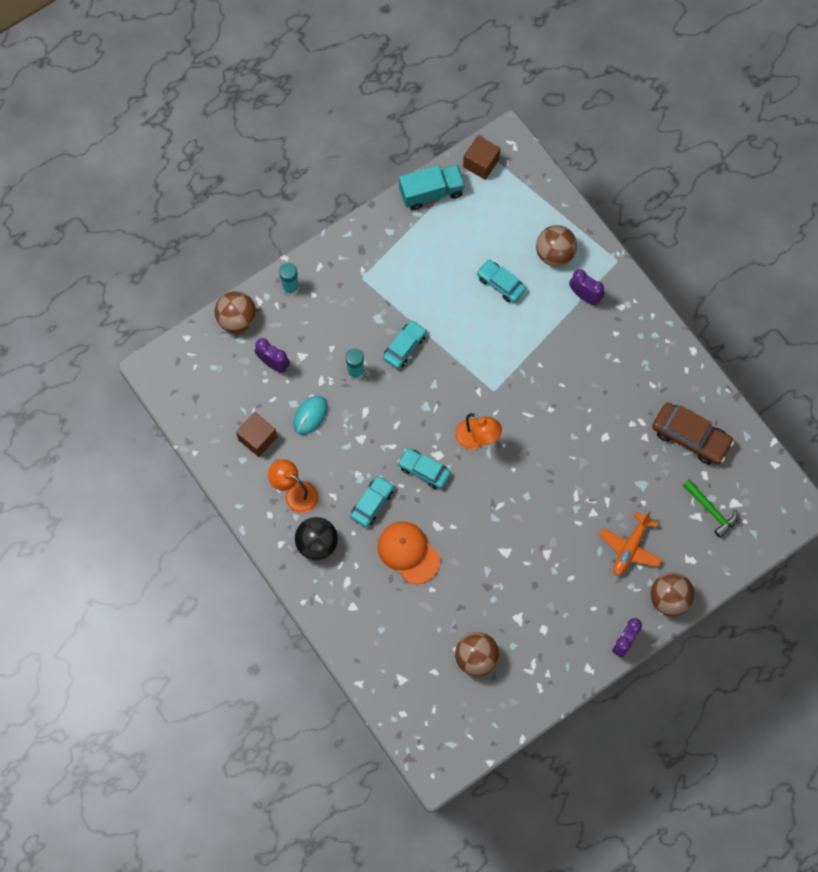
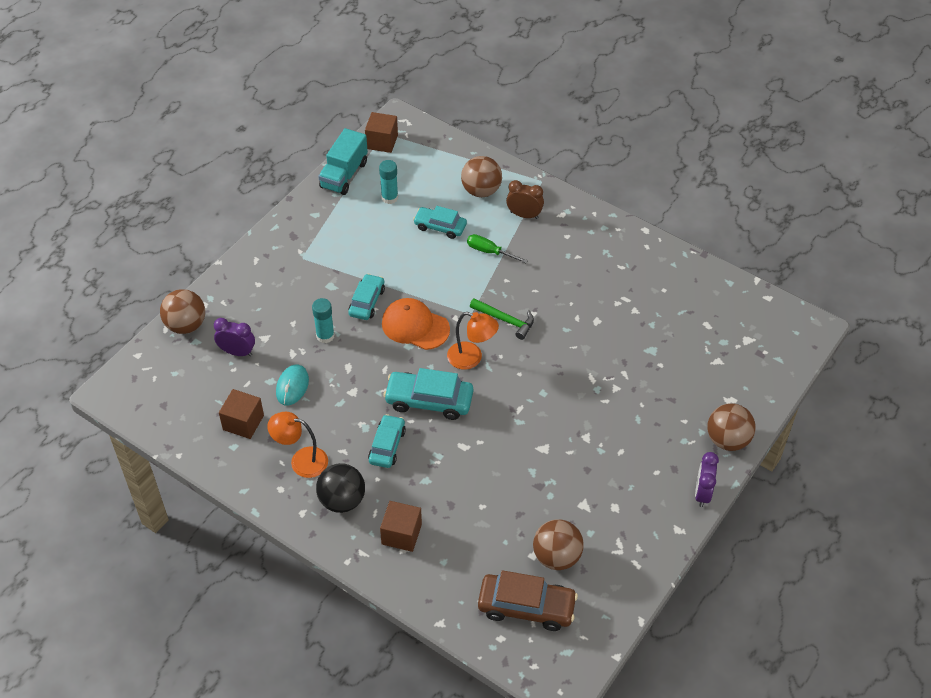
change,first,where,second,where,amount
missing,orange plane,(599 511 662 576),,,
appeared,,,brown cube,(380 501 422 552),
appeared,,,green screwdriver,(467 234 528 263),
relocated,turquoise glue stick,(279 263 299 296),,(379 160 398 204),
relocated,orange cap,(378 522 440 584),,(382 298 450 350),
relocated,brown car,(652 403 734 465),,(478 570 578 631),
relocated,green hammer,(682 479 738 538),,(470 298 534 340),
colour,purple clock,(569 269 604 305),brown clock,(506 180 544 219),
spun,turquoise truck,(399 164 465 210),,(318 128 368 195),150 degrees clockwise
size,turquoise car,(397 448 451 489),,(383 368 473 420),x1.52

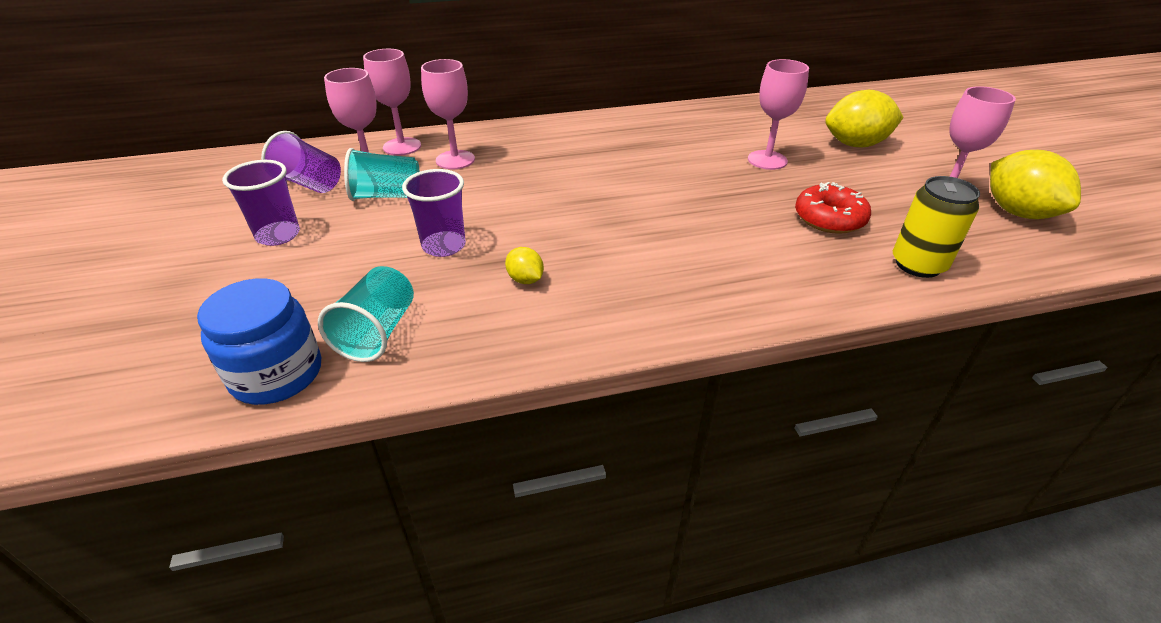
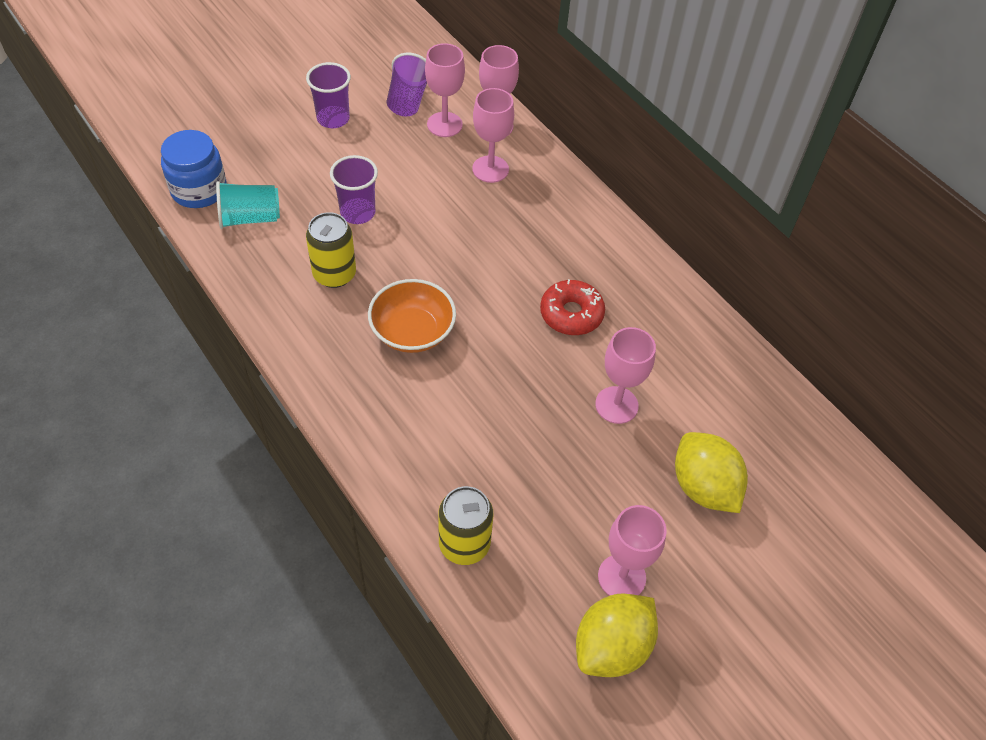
change,first,where,second,where,amount
missing,turquoise cup,(344 148 420 201),,,
appeared,,,orange bowl,(368 279 456 353),
relocated,red donut,(795 182 871 234),,(540 279 605 335),
exchanged,yellow lemon,(505 247 544 284),yellow can,(306 212 356 288),

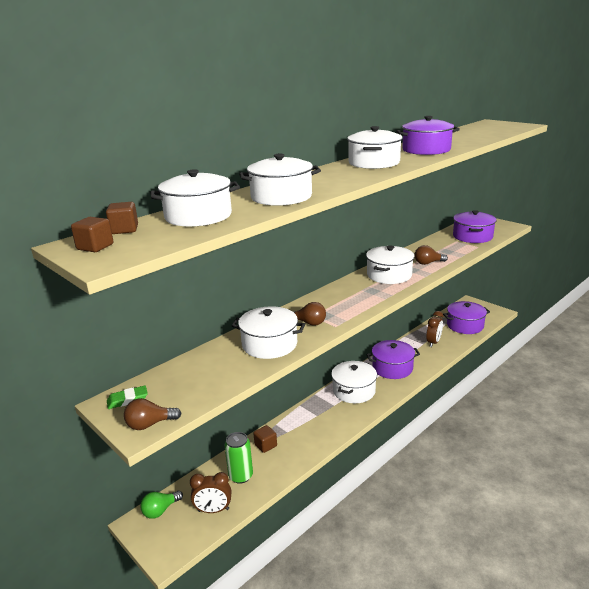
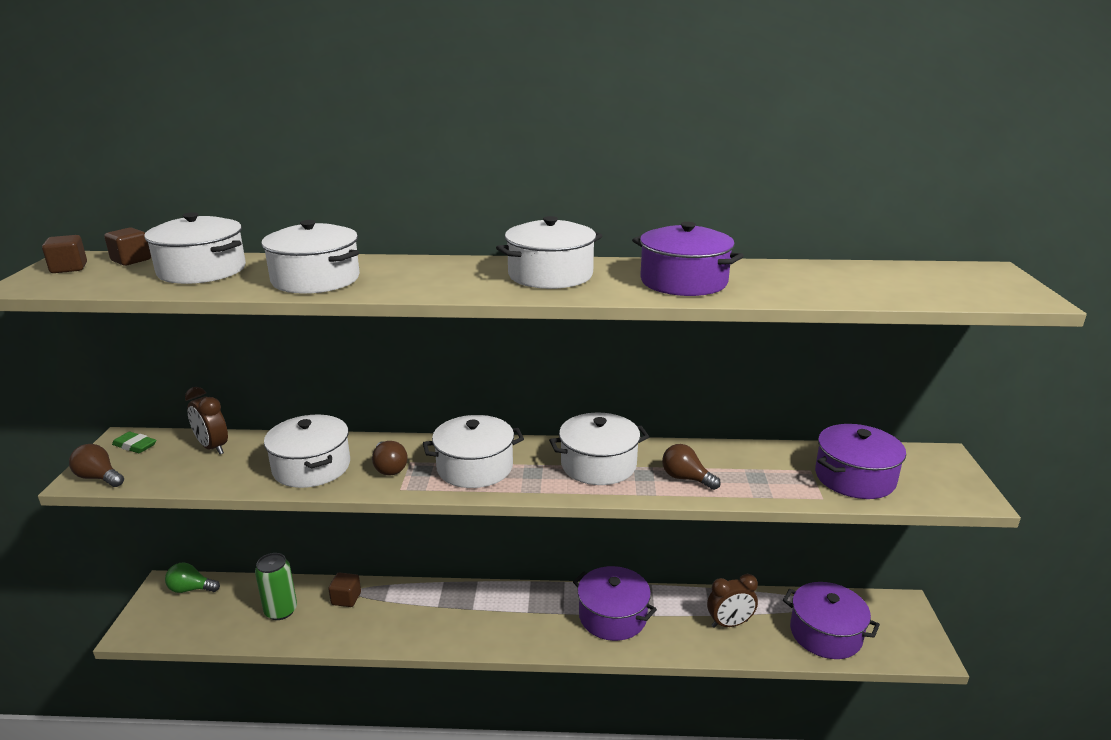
change,first,where,second,where,amount
relocated,brown clock,(190 472 231 513),,(185 387 228 454),
relocated,white pot,(331 361 377 403),,(423 415 524 488),

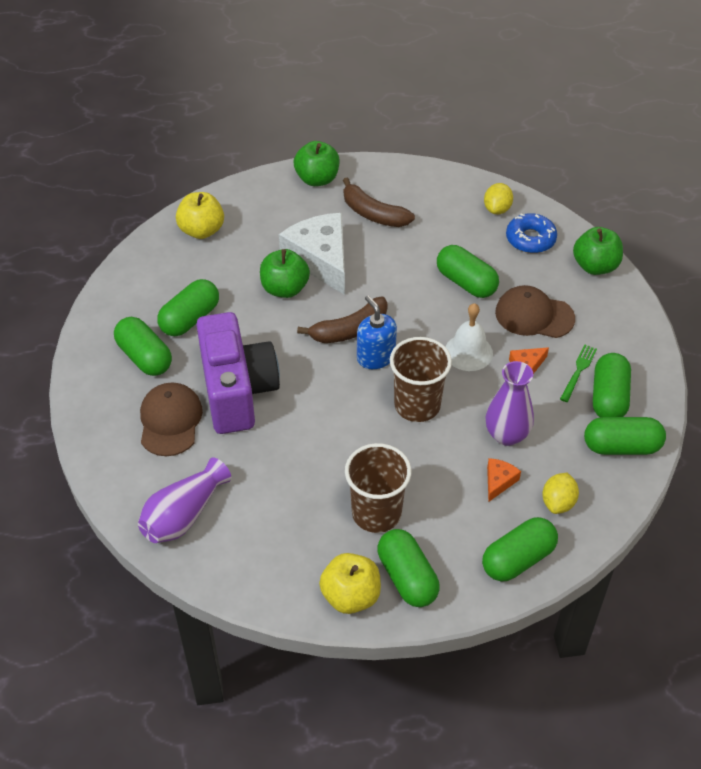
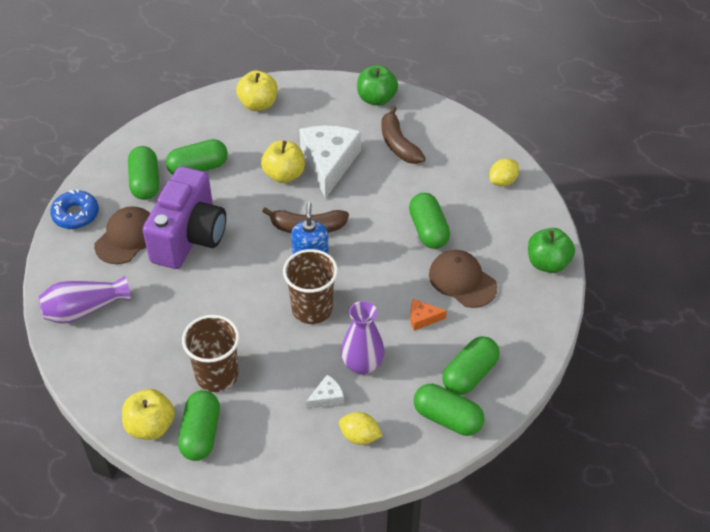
change,first,where,second,where,amount
missing,white bell,(445 303 493 371),,,
missing,green capsule,(482 517 558 581),,,
missing,green fork,(560 345 597 402),,,
relocated,blue donut,(506 213 557 253),,(50 189 99 229),
colour,green apple,(260 249 310 298),yellow apple,(261 141 305 183),
colour,orange cheese,(487 458 521 502),white cheese,(306 375 344 409),
spun,yellow lemon,(542 473 579 514),,(339 412 382 445),60 degrees clockwise

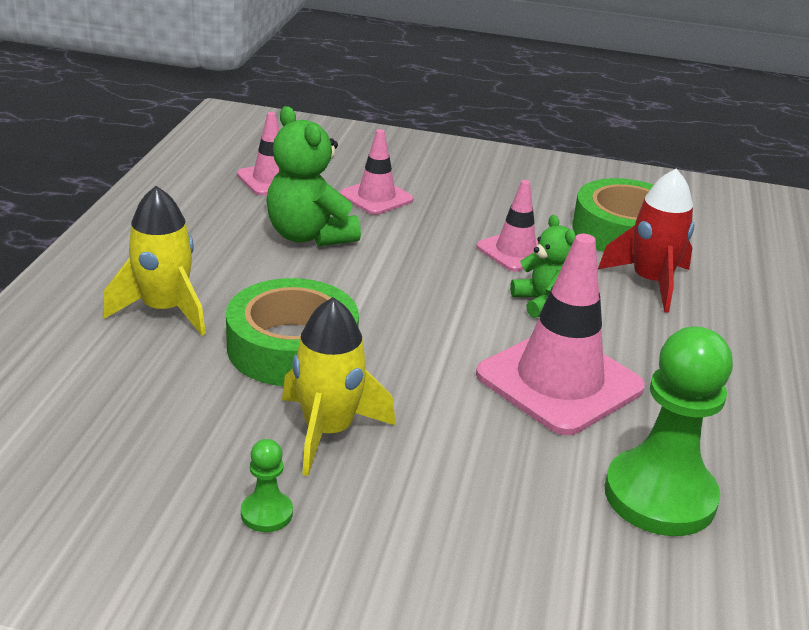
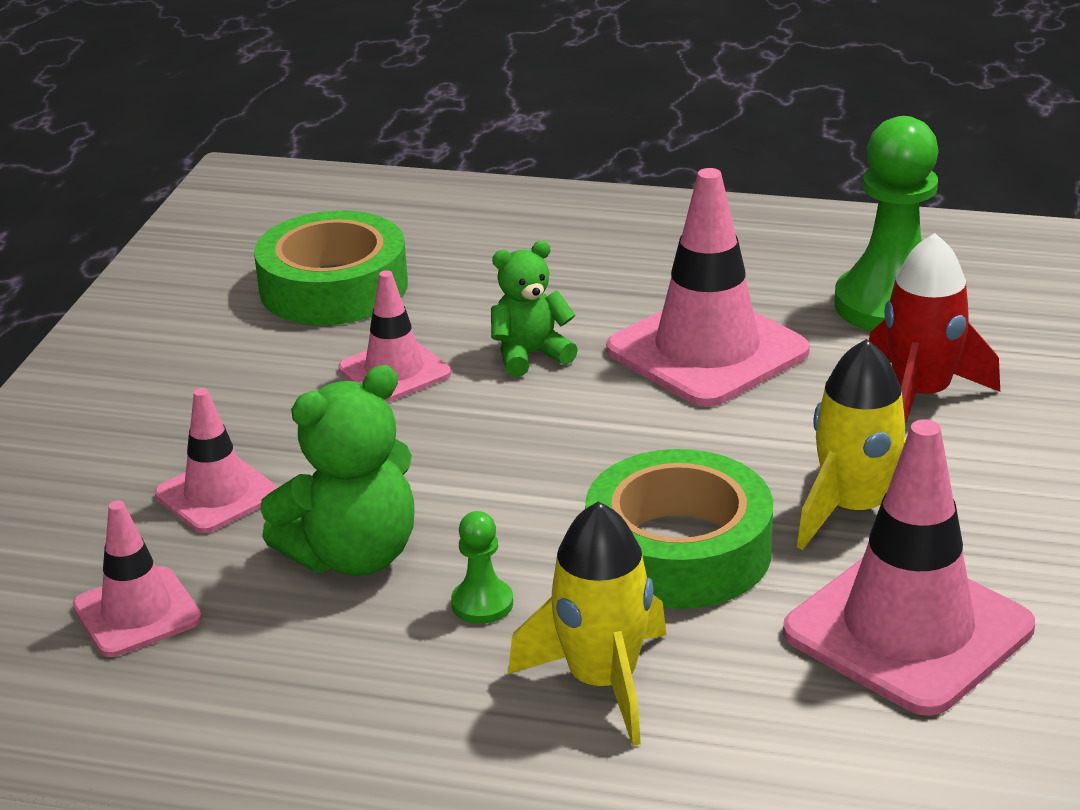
change,first,where,second,where,amount
appeared,,,pink traffic cone,(783 419 1035 716),
relocated,green pawn,(241 439 293 532),,(451 511 513 624),
relocated,red rocket,(598 168 695 312),,(869 233 1000 424),

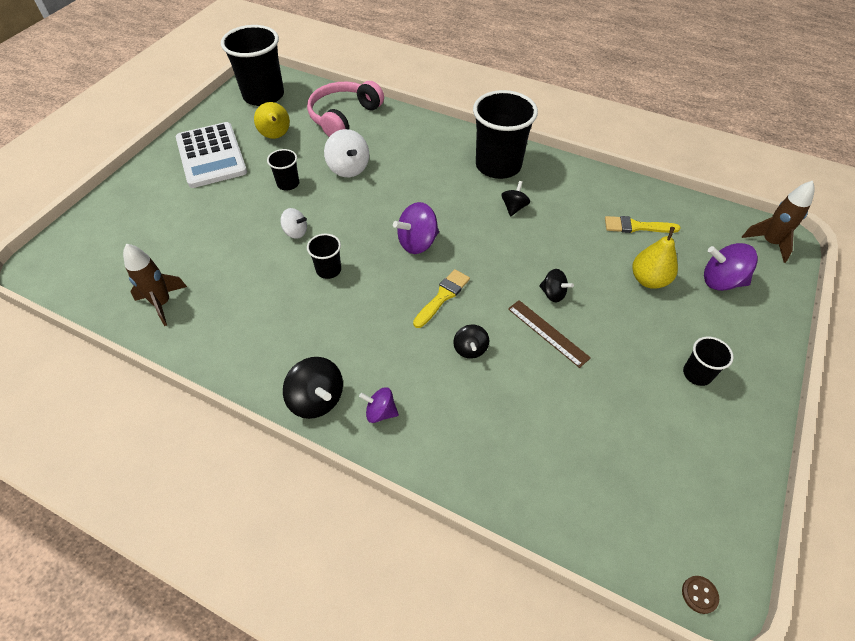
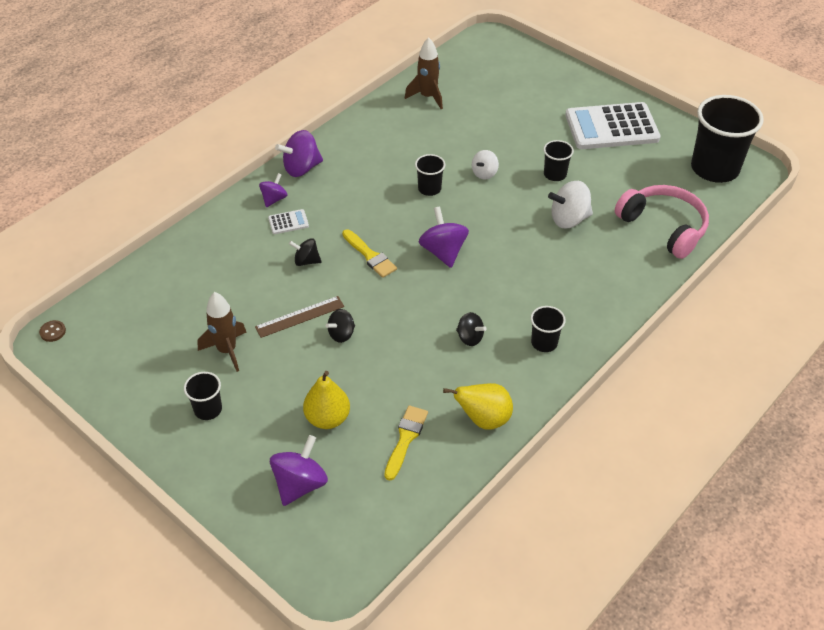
change,first,where,second,where,amount
appeared,,,white calculator,(268 209 309 234),
relocated,yellow pear,(254 102 290 139),,(443 383 513 430),
relocated,brown rocket,(742 181 815 263),,(197 292 246 372),
colour,black spinning top,(283 357 343 419),purple spinning top,(275 130 323 177),
size,black cup,(473 90 538 179),,(530 306 566 352),x0.47

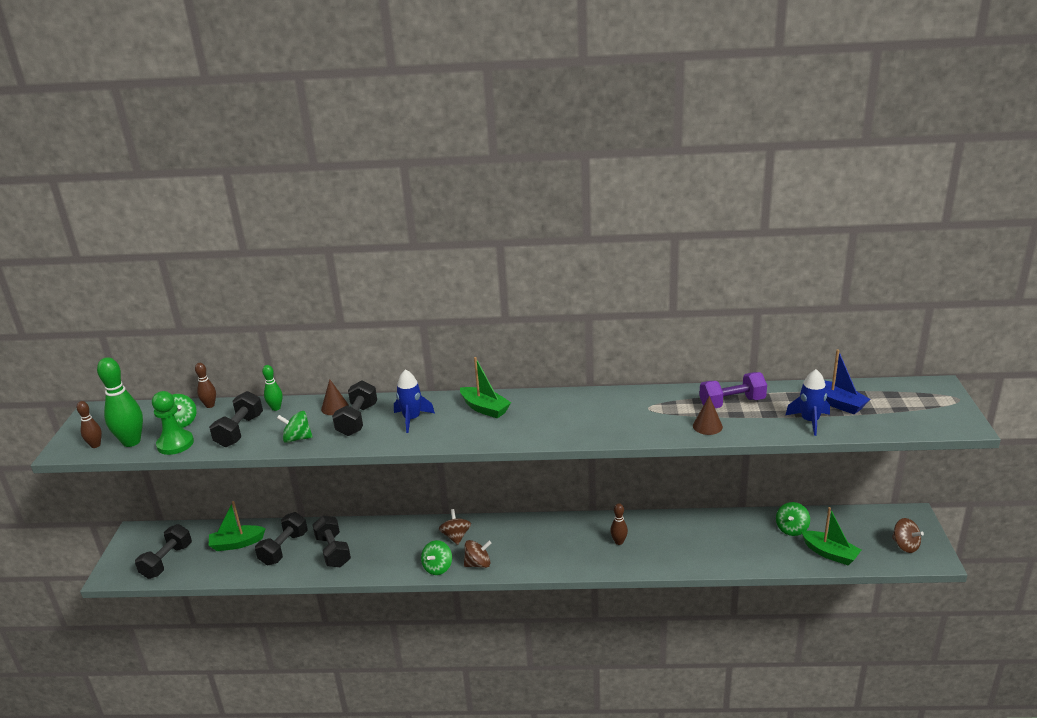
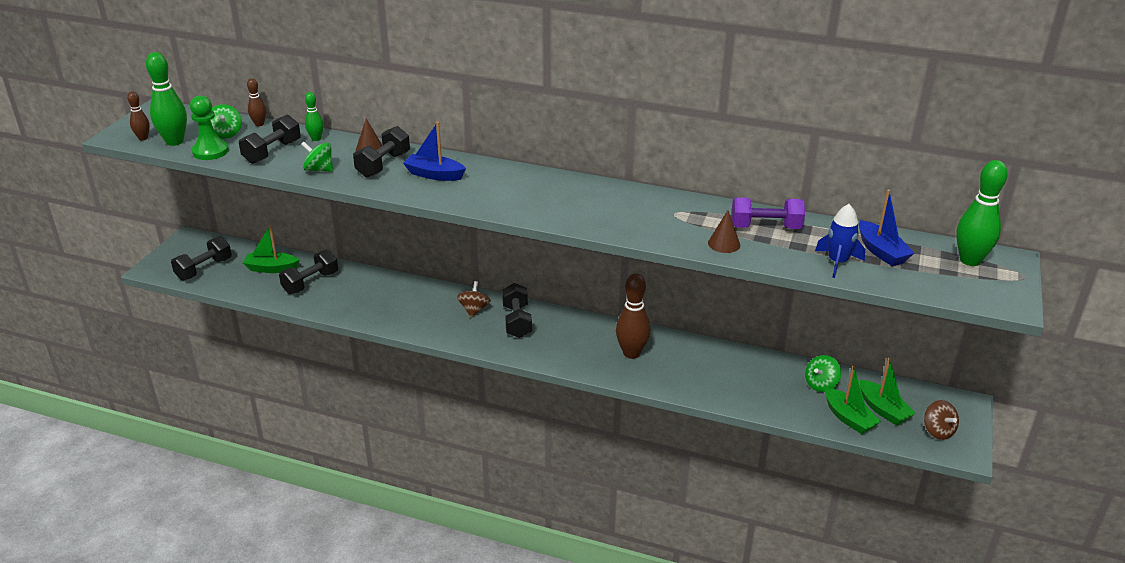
change,first,where,second,where,amount
missing,green spinning top,(421 540 452 575),,,
missing,brown spinning top,(464 540 491 568),,,
appeared,,,green bowling pin,(956 160 1008 266),
relocated,black dumbbell,(312 516 351 567),,(502 283 532 338),
relocated,green boat,(460 357 511 418),,(860 358 916 426),
exchanged,blue rocket,(394 369 435 433),blue boat,(403 122 466 181),
size,brown bowling pin,(610 503 628 545),,(616 273 650 359),x1.86

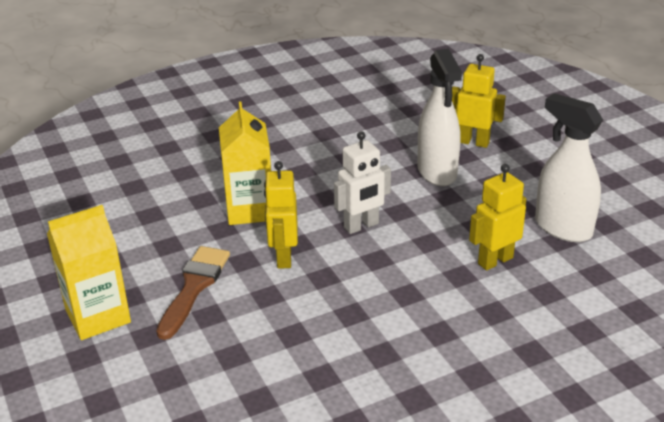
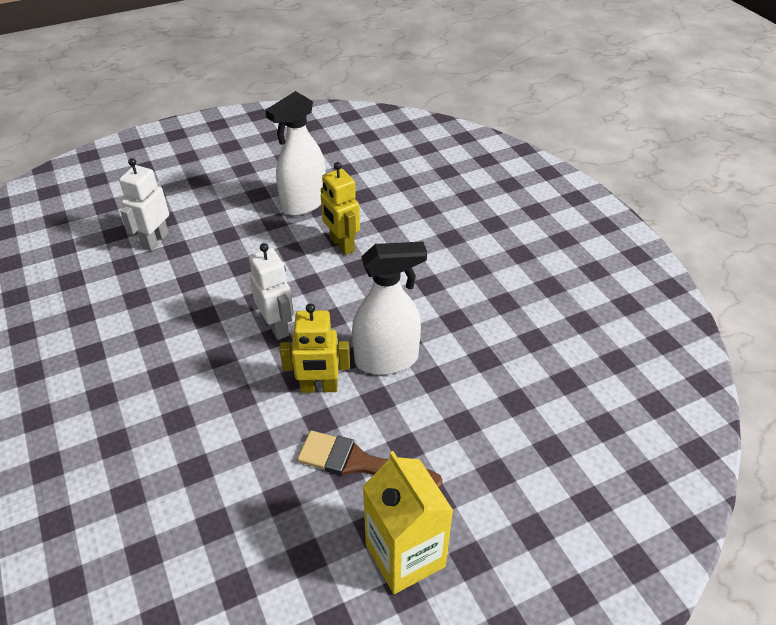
change,first,where,second,where,amount
missing,yellow carton,(219 101 271 225),,,
relocated,white spray bottle,(417 49 462 186),,(352 242 427 375),
colour,yellow robot,(452 54 506 148),white robot,(119 158 169 251),

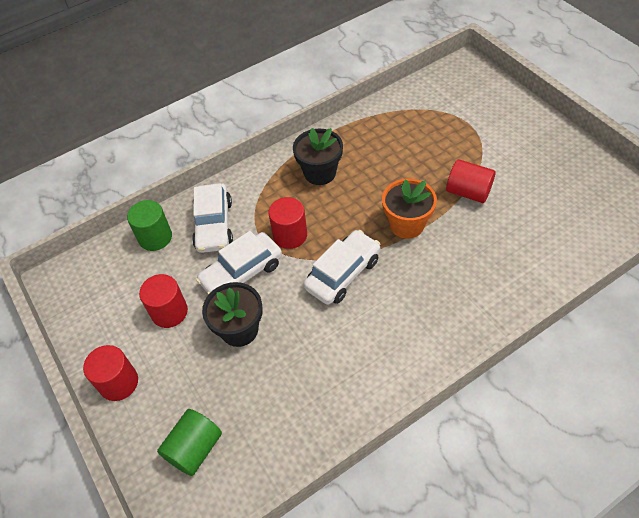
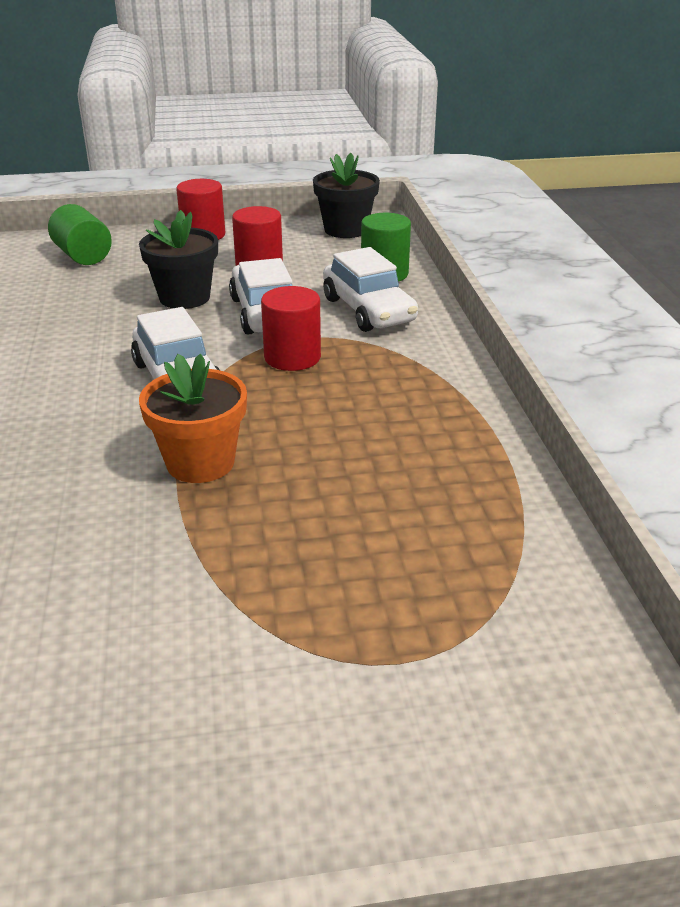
change,first,where,second,where,amount
missing,red cylinder,(446 159 496 203),,,
relocated,black flower pot,(293 128 343 185),,(313 153 380 238),
spun,white car,(192 183 233 253),,(323 247 418 332),135 degrees counterclockwise

